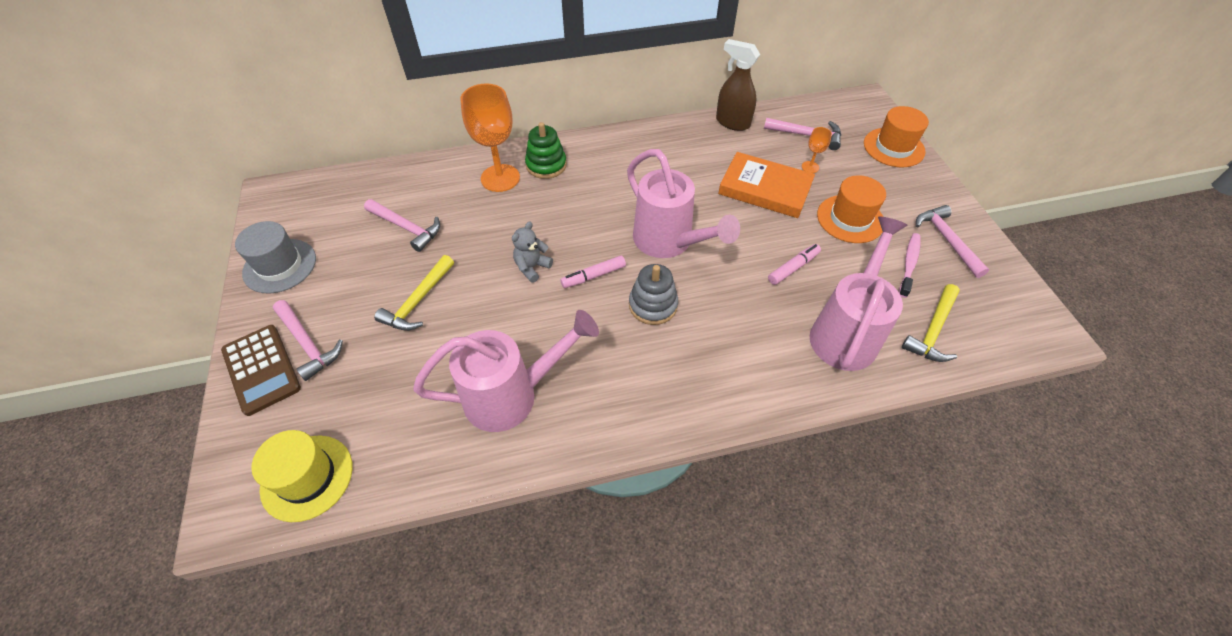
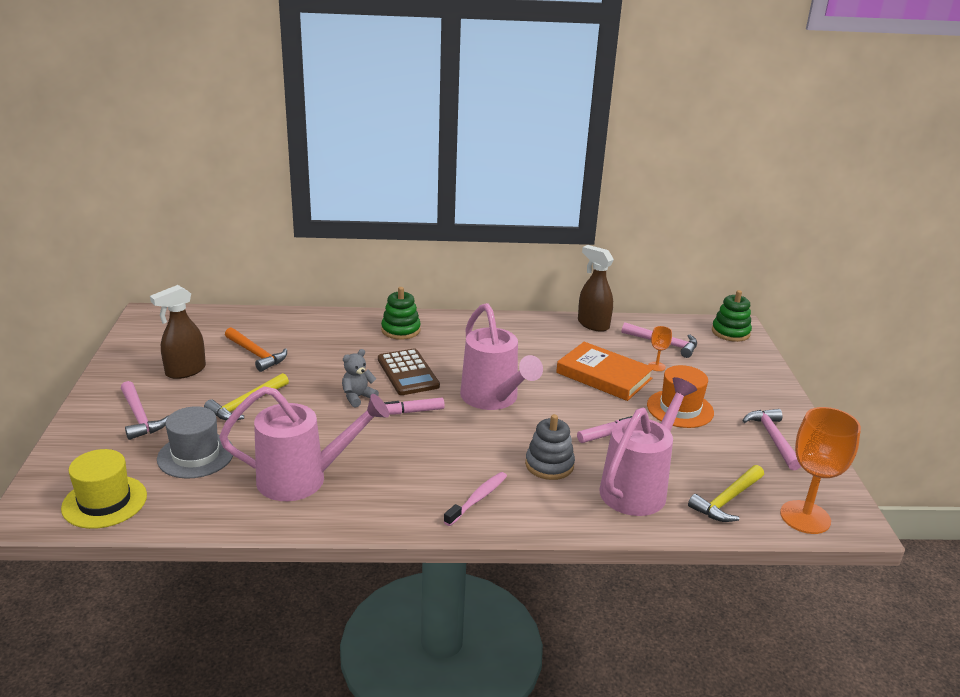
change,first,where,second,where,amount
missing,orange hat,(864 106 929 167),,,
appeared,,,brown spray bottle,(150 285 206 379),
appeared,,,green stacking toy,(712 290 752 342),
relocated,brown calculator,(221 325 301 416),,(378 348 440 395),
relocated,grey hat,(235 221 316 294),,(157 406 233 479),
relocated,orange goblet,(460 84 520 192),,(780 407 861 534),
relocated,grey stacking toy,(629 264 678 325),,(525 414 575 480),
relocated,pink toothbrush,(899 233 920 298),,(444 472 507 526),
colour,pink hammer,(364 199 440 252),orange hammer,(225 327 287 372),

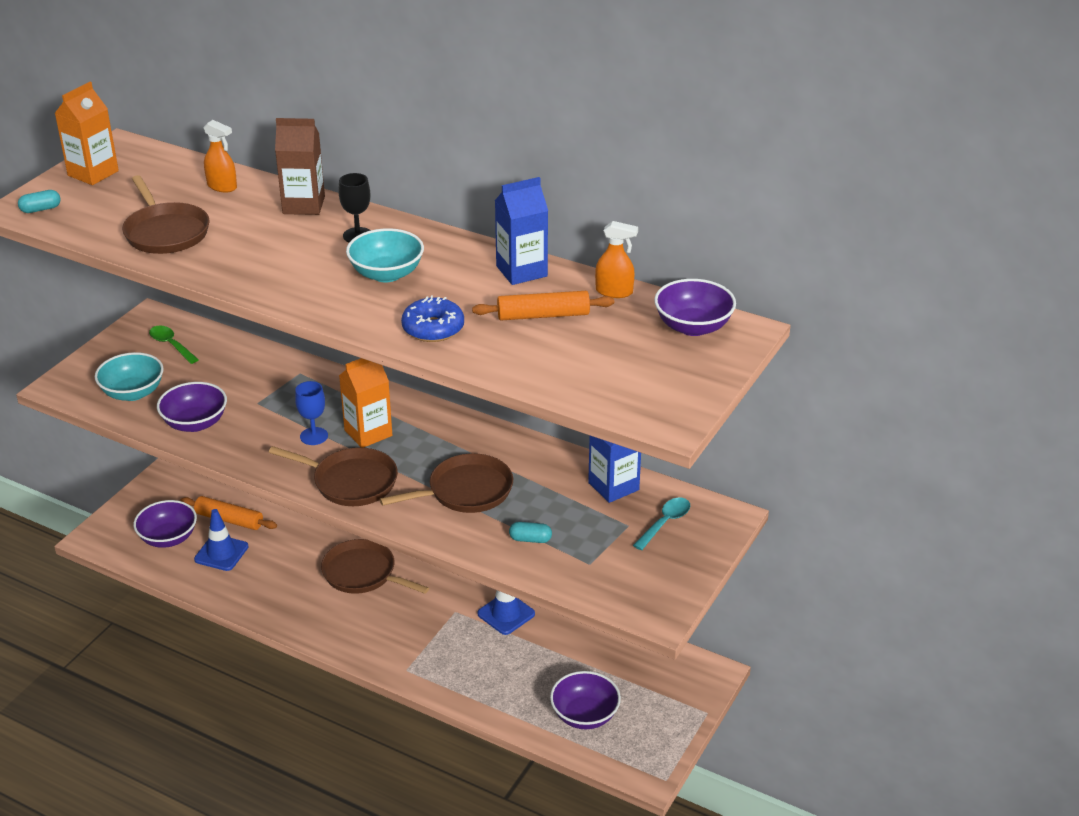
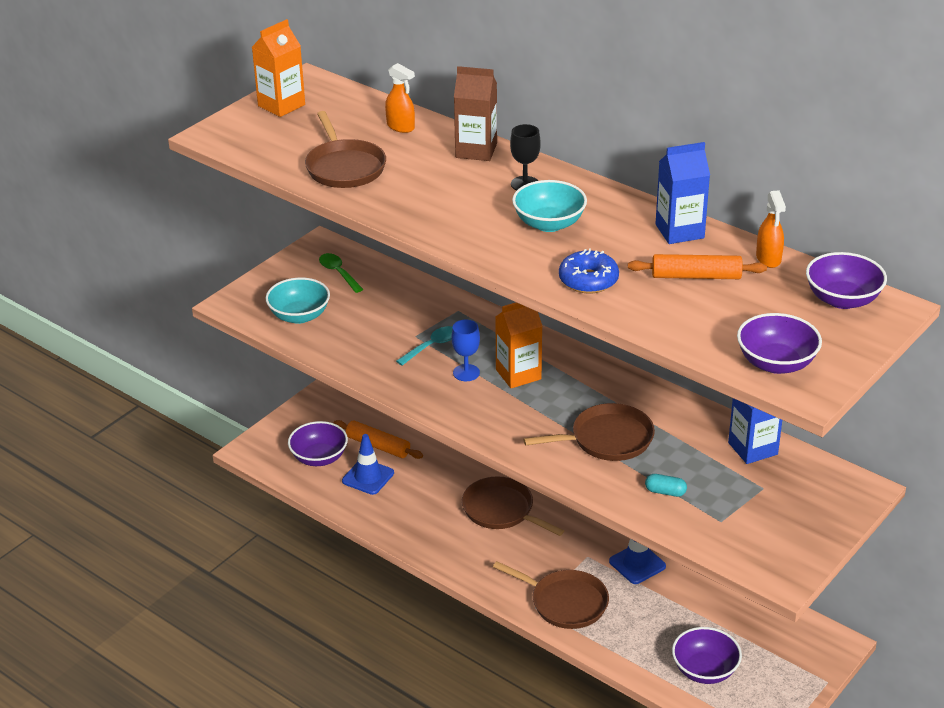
change,first,where,second,where,amount
missing,turquoise capsule,(18 190 61 213),,,
relocated,purple bowl,(157 382 227 432),,(737 313 822 374),
relocated,brown pan,(269 446 398 506),,(493 561 609 629),
relocated,turquoise spoon,(633 498 690 550),,(396 326 453 366),
spun,orange spray bottle,(595 221 638 298),,(756 190 786 268),60 degrees clockwise

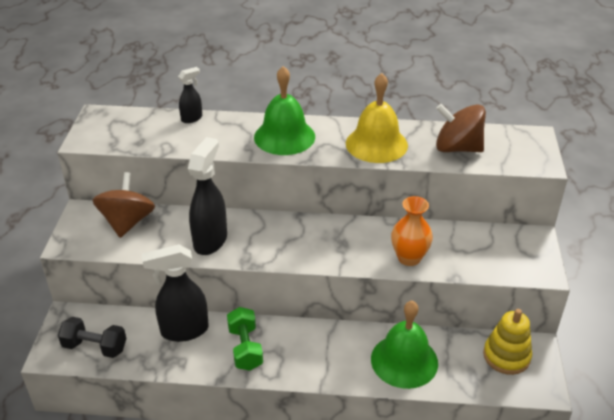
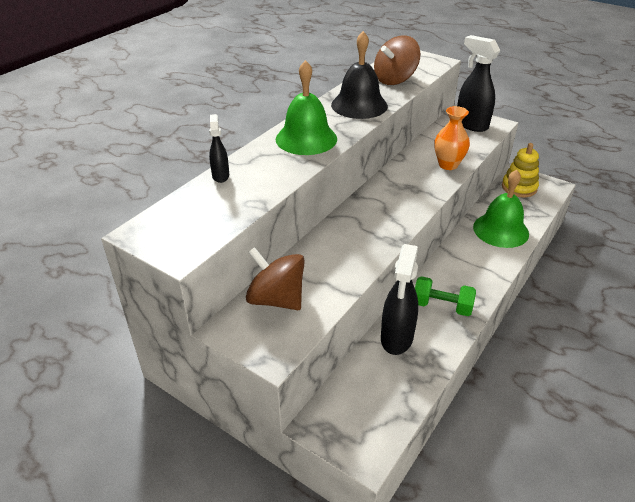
change,first,where,second,where,amount
missing,black dumbbell,(58 317 126 358),,,
relocated,black spray bottle,(188 137 227 255),,(457 35 500 132),
colour,yellow bell,(346 73 408 163),black bell,(331 31 388 119),

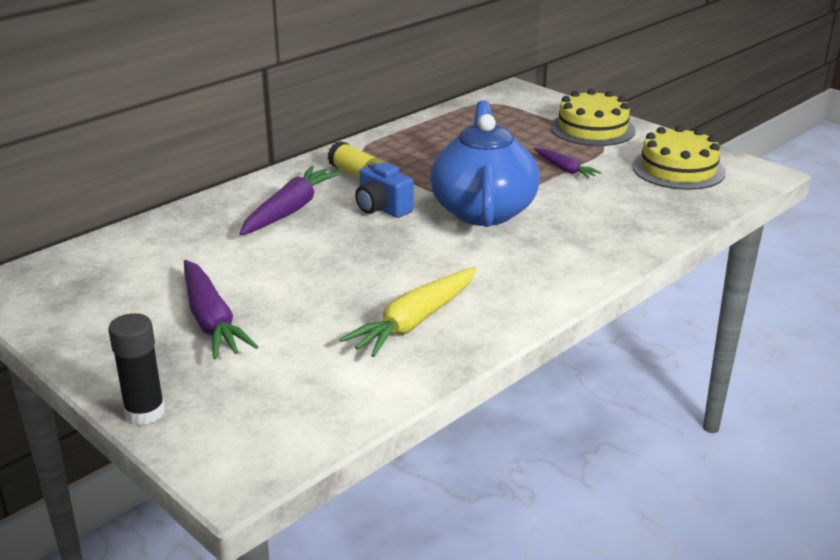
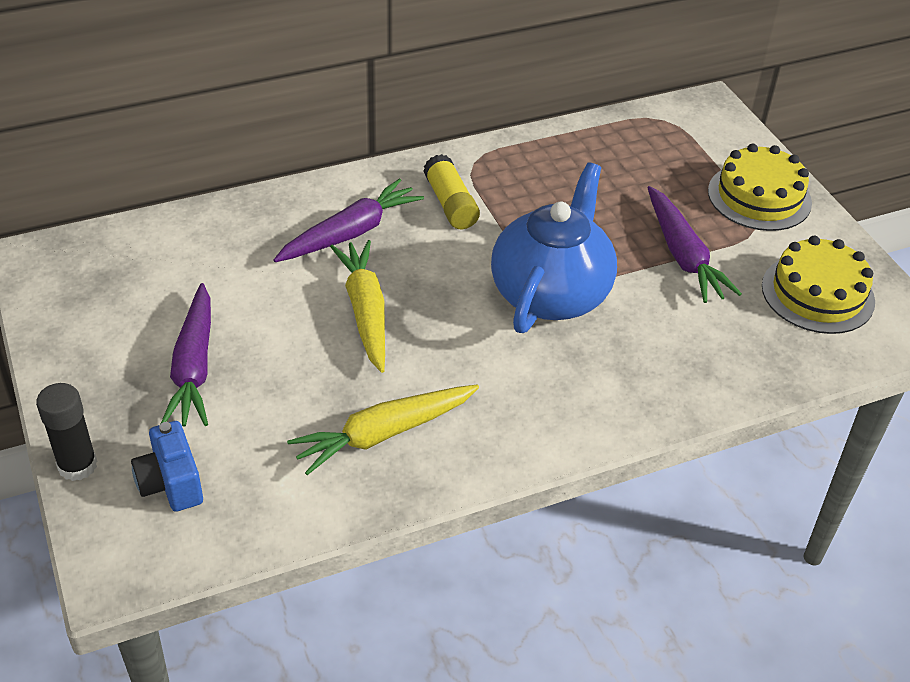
change,first,where,second,where,amount
appeared,,,yellow carrot,(330 240 385 373),
relocated,blue camera,(355 162 414 218),,(131 421 203 512),
size,purple carrot,(534 148 602 179),,(647 186 742 303),x1.75

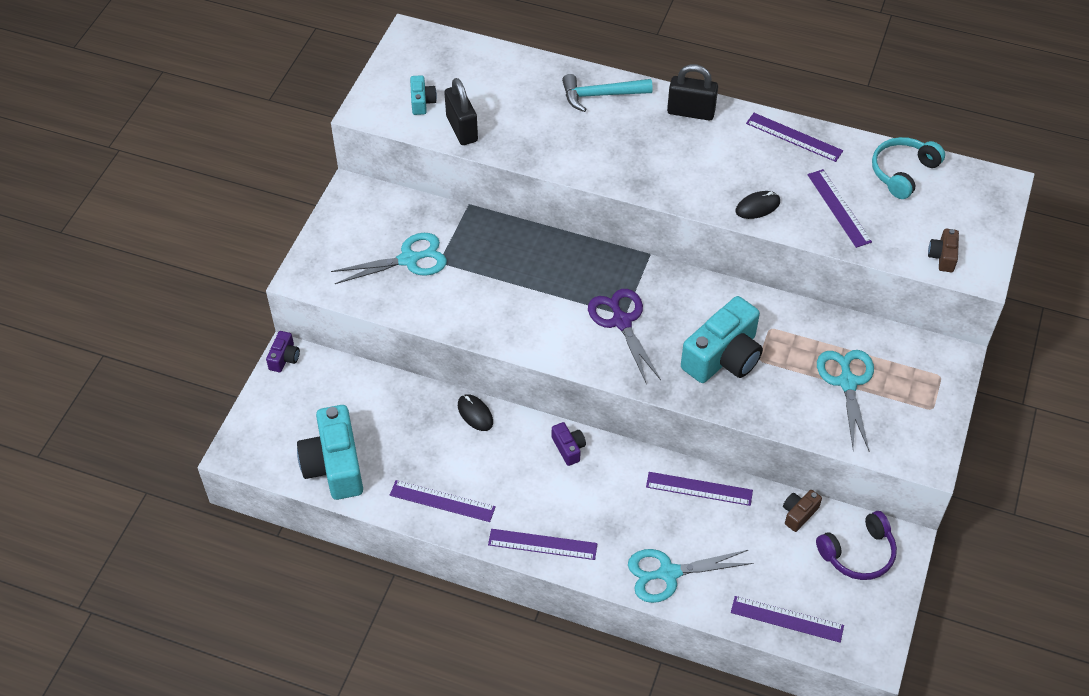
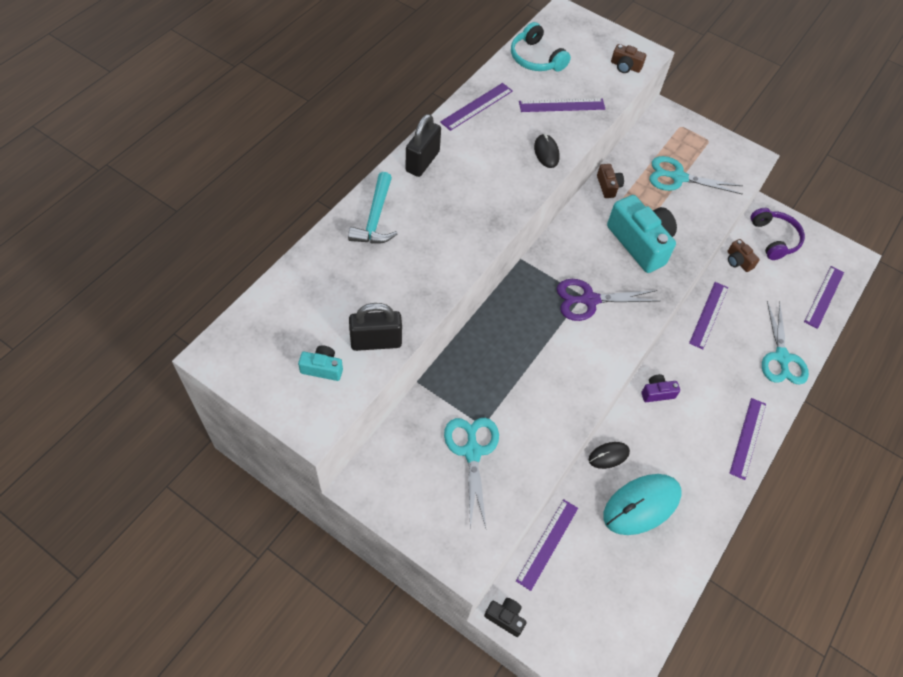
change,first,where,second,where,amount
missing,turquoise camera,(297 405 363 500),,,
appeared,,,brown camera,(597 164 624 198),
appeared,,,turquoise mouse,(603 474 682 535),
relocated,purple ruler,(390 480 496 522),,(516 499 578 591),
colour,purple camera,(266 331 300 372),black camera,(484 598 527 637),

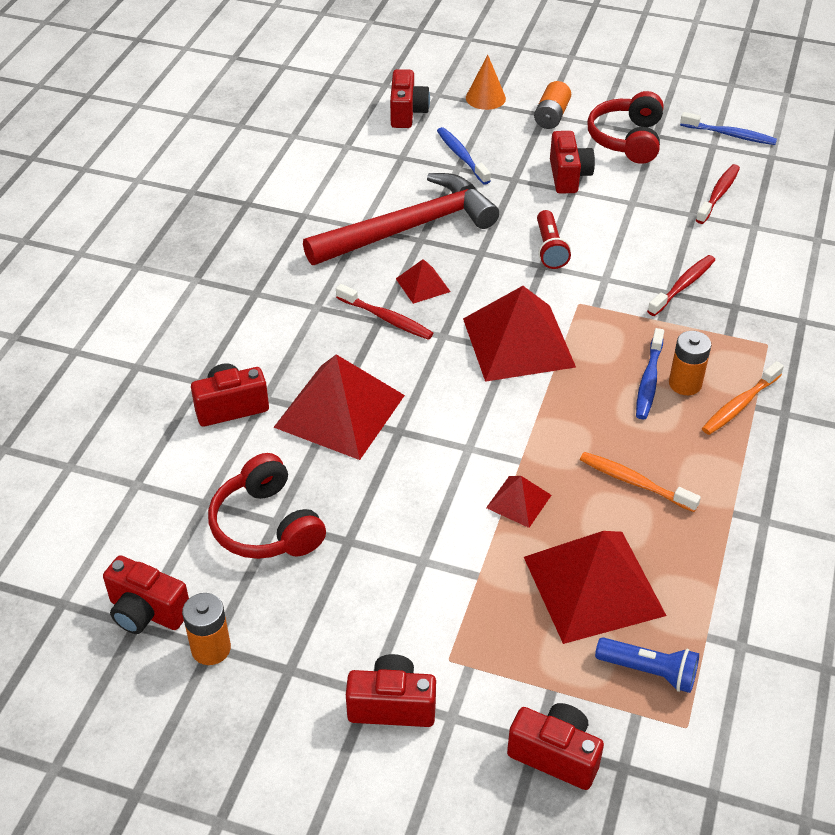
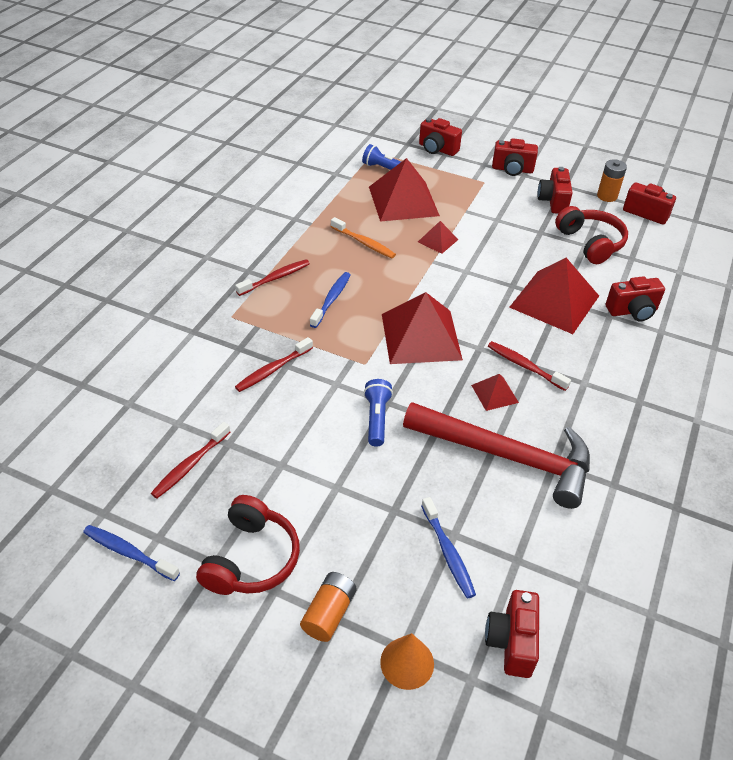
change,first,where,second,where,amount
missing,orange battery,(669 331 711 395),,,
relocated,red camera,(550 131 595 194),,(538 167 573 214),
colour,red flashlight,(537 210 571 269),blue flashlight,(364 379 393 447),
colour,orange toothbrush,(702 361 784 435),red toothbrush,(235 259 310 296),
spun,red hammer,(303 173 499 265),,(403 402 590 509),135 degrees counterclockwise

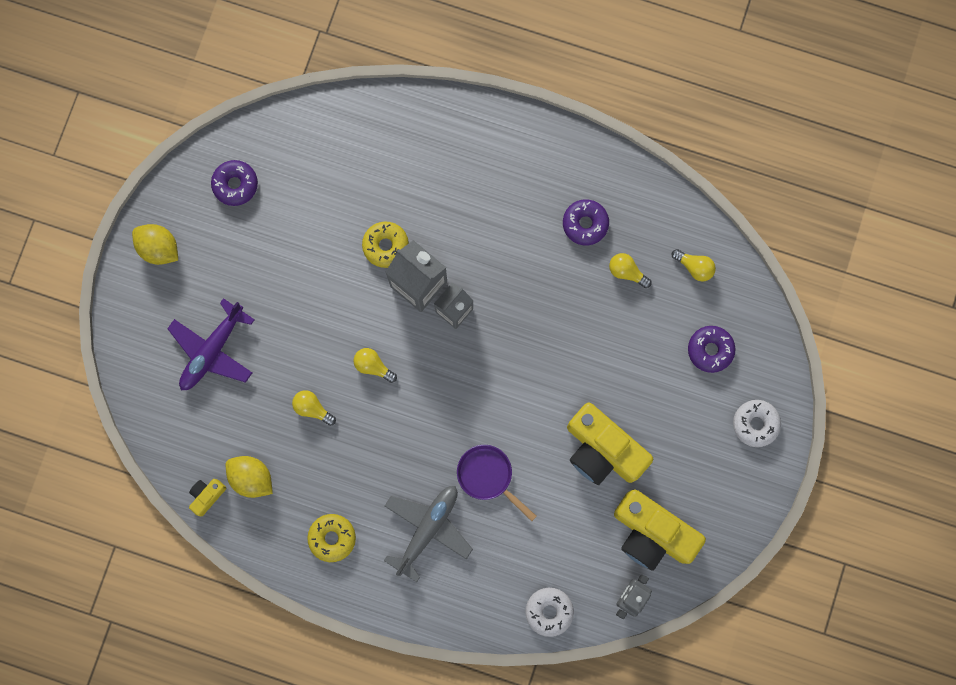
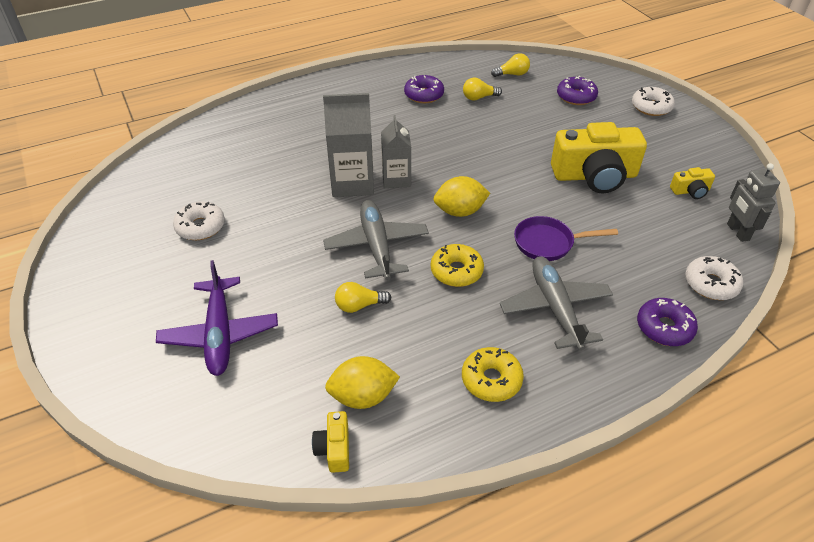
change,first,where,second,where,amount
appeared,,,white donut,(173 202 225 240),
relocated,yellow lemon,(132 224 178 265),,(433 176 490 217),
relocated,purple donut,(211 160 258 206),,(637 298 698 346),
relocated,yellow donut,(362 221 409 268),,(431 244 484 287),
exchanged,yellow light bulb,(353 348 397 383),grey plane,(323 200 429 280),
size,yellow camera,(614 489 706 571),,(670 167 715 199),x0.44

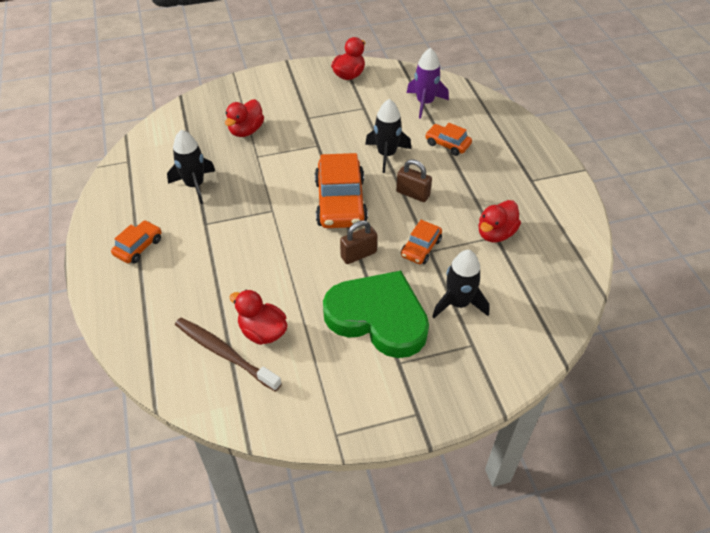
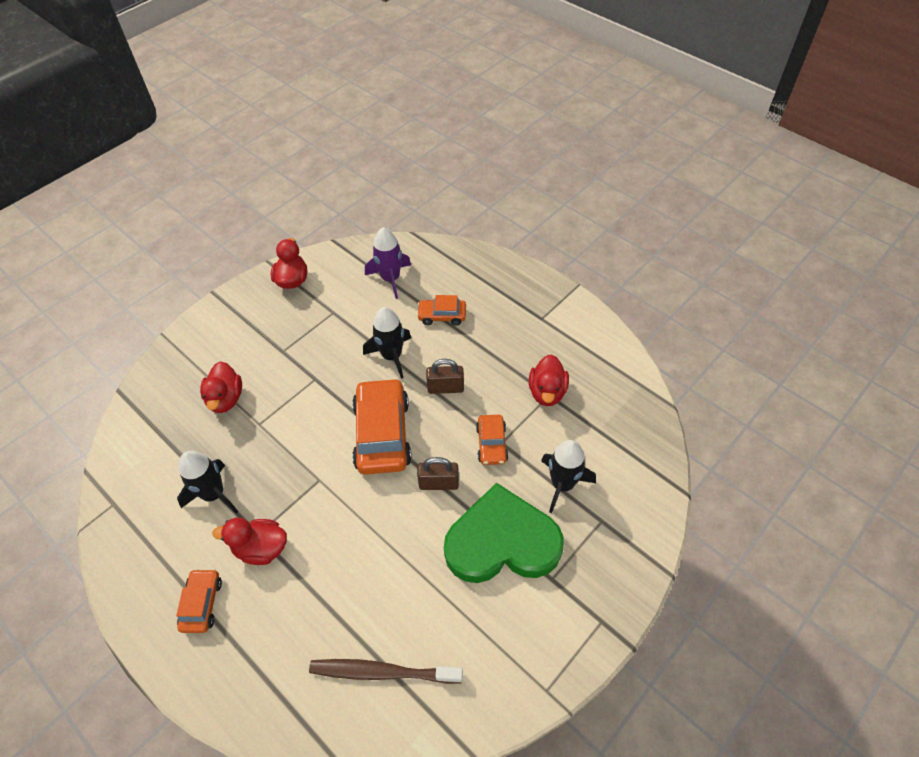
change,first,where,second,where,amount
relocated,red duck,(230 290 287 345),,(212 518 287 565),
spun,orange car,(315 153 368 228),,(352 378 412 475),150 degrees counterclockwise
spun,brown padlock,(340 220 378 264),,(417 457 459 490),60 degrees clockwise

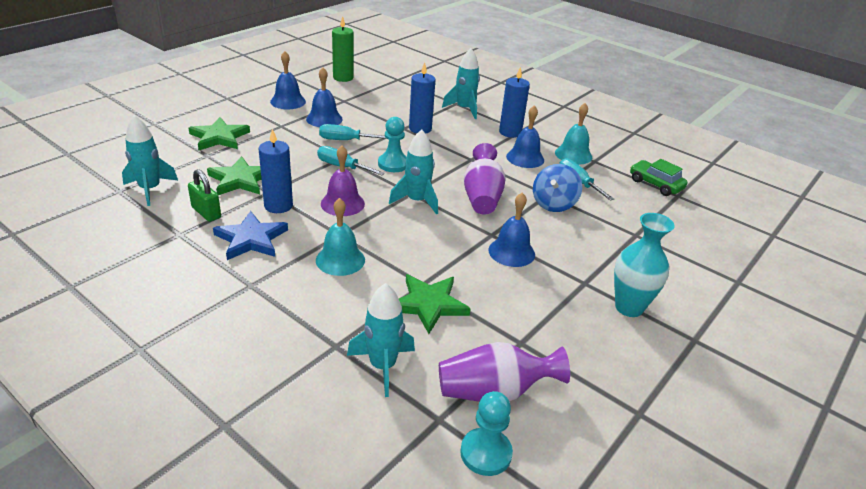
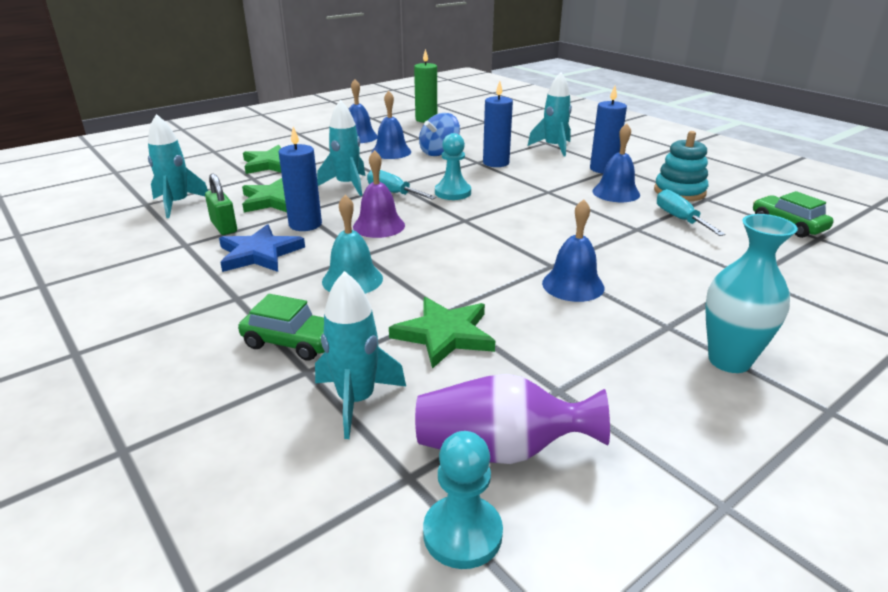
change,first,where,second,where,amount
missing,turquoise screwdriver,(319 124 387 140),,,
missing,purple vase,(464 143 506 215),,,
appeared,,,green car,(238 294 325 361),
relocated,turquoise rocket,(389 129 438 215),,(317 100 365 196),
relocated,blue spinning top,(533 164 582 212),,(419 113 460 156),
exchanged,turquoise bell,(555 103 592 164),turquoise stacking toy,(654 131 708 201),

